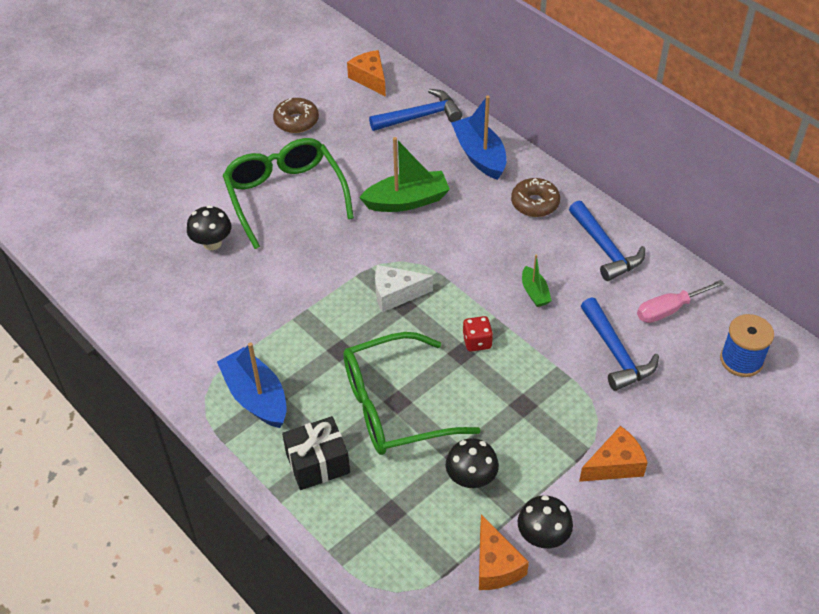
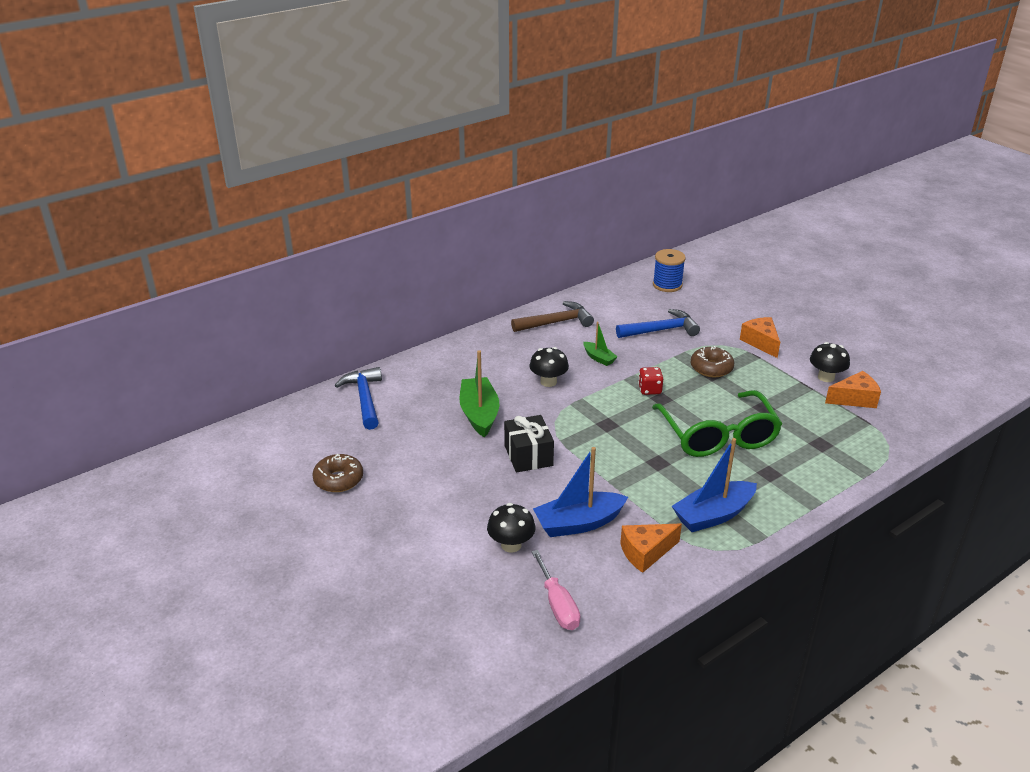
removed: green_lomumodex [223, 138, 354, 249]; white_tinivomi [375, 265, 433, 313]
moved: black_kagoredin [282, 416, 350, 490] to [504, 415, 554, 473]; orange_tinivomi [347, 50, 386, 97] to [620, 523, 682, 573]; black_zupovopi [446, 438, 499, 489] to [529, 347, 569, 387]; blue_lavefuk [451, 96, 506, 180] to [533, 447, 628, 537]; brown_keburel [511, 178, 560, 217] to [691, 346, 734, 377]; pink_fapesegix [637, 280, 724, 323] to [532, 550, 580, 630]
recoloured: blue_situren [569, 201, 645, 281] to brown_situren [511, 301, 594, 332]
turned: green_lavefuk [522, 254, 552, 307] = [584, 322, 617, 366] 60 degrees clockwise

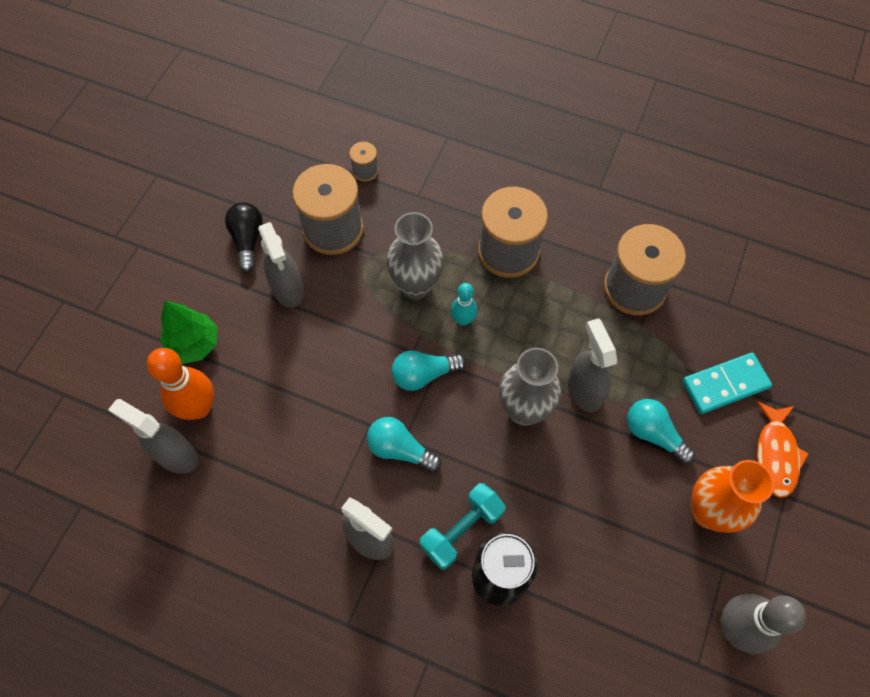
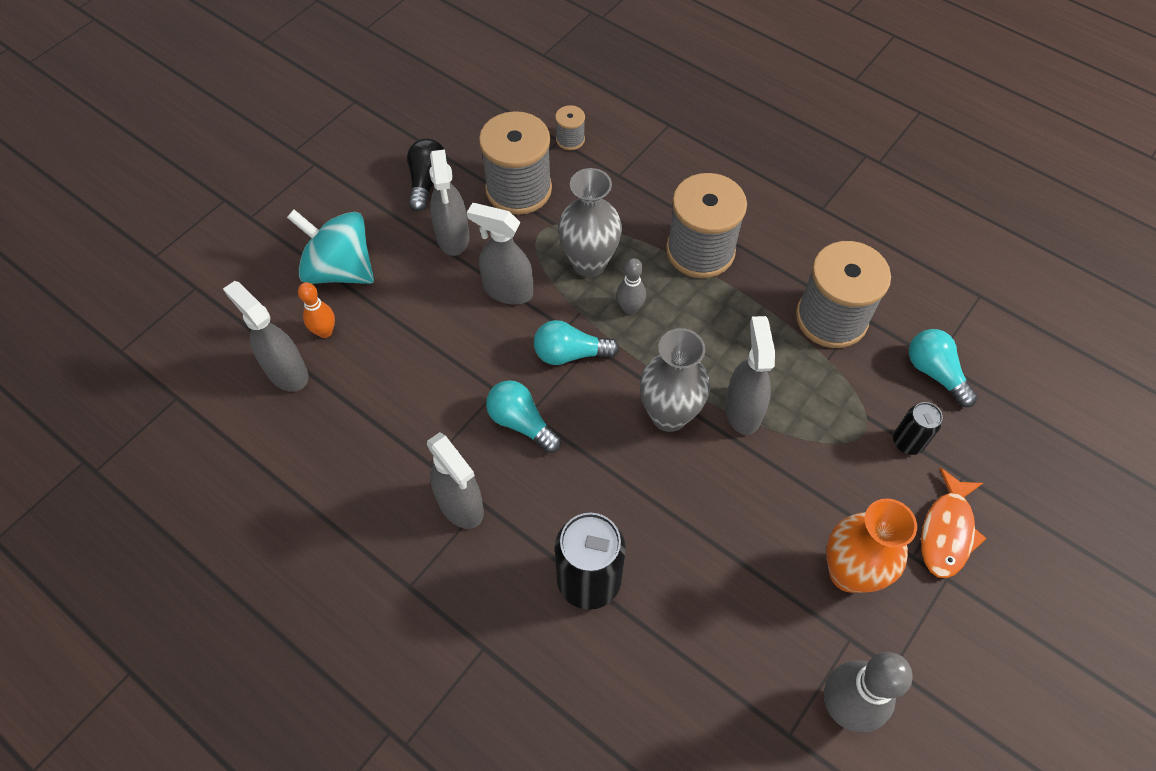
removed: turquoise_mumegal [420, 483, 506, 570]
added: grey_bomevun [467, 203, 533, 304]
moved: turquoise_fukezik [627, 399, 695, 464] to [909, 329, 978, 407]
replaced: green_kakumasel [160, 300, 218, 364] to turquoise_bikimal [287, 210, 374, 284]; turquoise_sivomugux [682, 353, 772, 414] to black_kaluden [893, 402, 943, 455]
recoloured: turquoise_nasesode [451, 283, 477, 326] to grey_nasesode [616, 258, 646, 315]
resized: orange_nasesode [147, 348, 214, 420] = [298, 282, 335, 338] x0.57

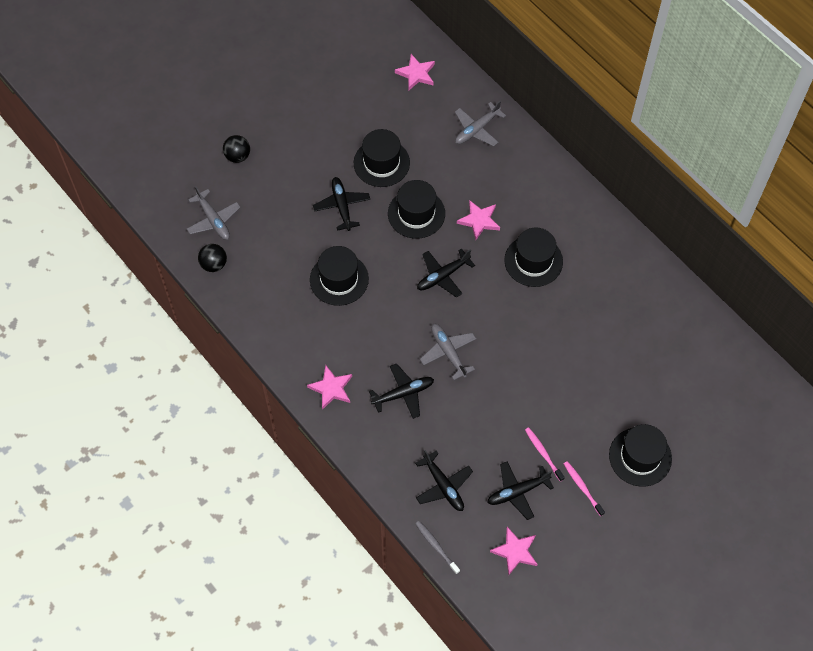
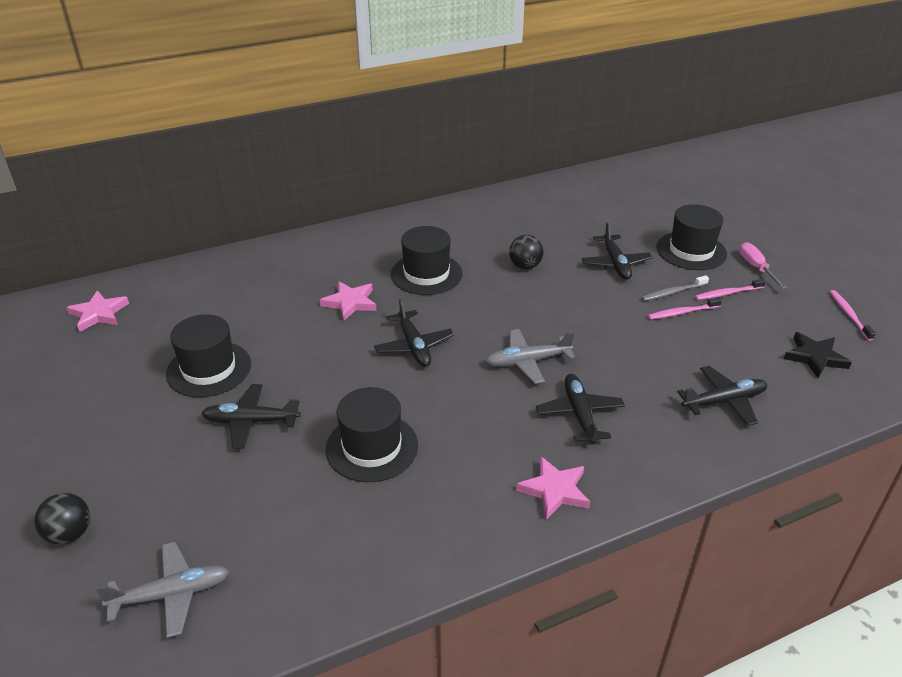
removed: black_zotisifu [388, 180, 445, 239]; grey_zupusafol [455, 101, 506, 147]
added: pink_fapesegix [739, 242, 787, 289]; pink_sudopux [830, 290, 876, 341]
moved: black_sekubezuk [198, 244, 227, 272] to [509, 235, 544, 269]; grey_sudopux [415, 521, 460, 574] to [641, 275, 709, 301]; black_zupusafol [487, 461, 554, 520] to [582, 222, 653, 280]
recoloured: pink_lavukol [490, 527, 538, 575] to black_lavukol [784, 332, 852, 378]

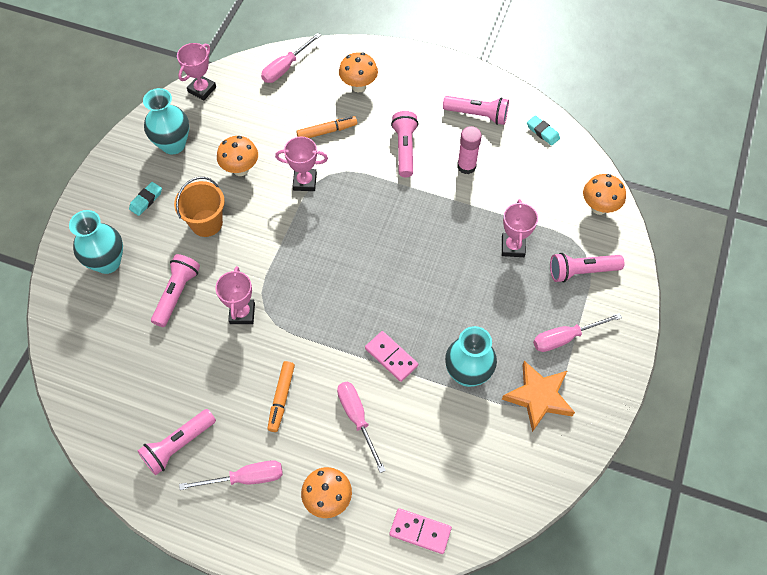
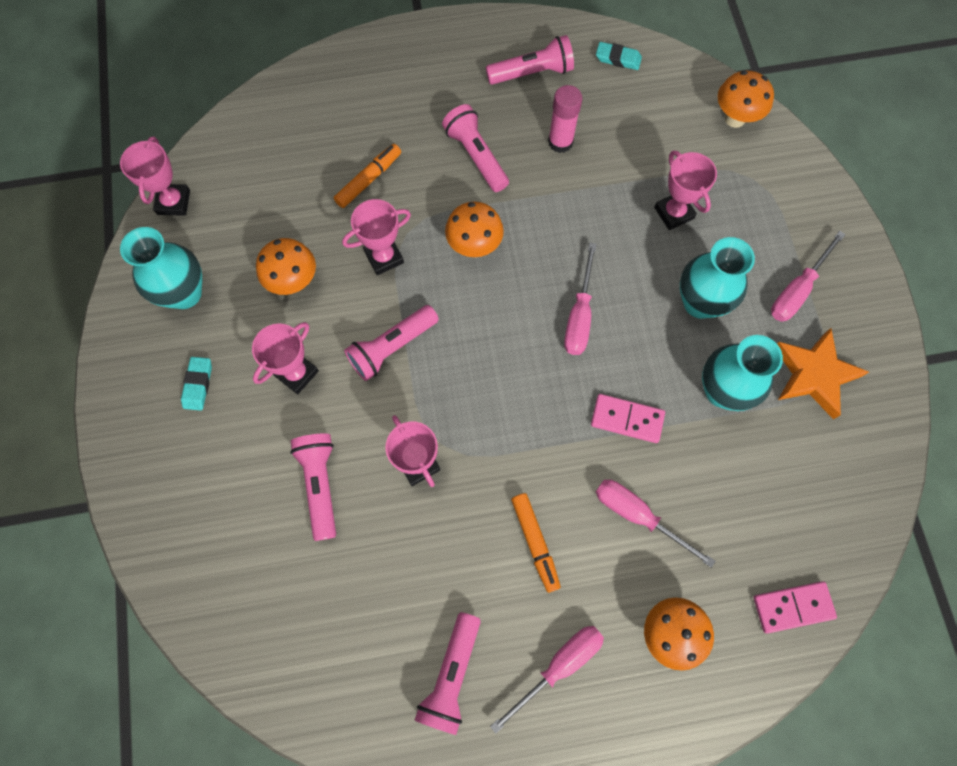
moved: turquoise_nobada [69, 210, 123, 274] to [680, 237, 755, 319]; pink_fapesegix [261, 33, 321, 83] to [564, 243, 597, 355]; orange_zupovopi [339, 52, 378, 92] to [445, 202, 504, 257]; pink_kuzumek [550, 253, 625, 282] to [344, 305, 439, 381]
replaced: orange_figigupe [174, 177, 225, 237] to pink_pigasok [252, 322, 319, 394]

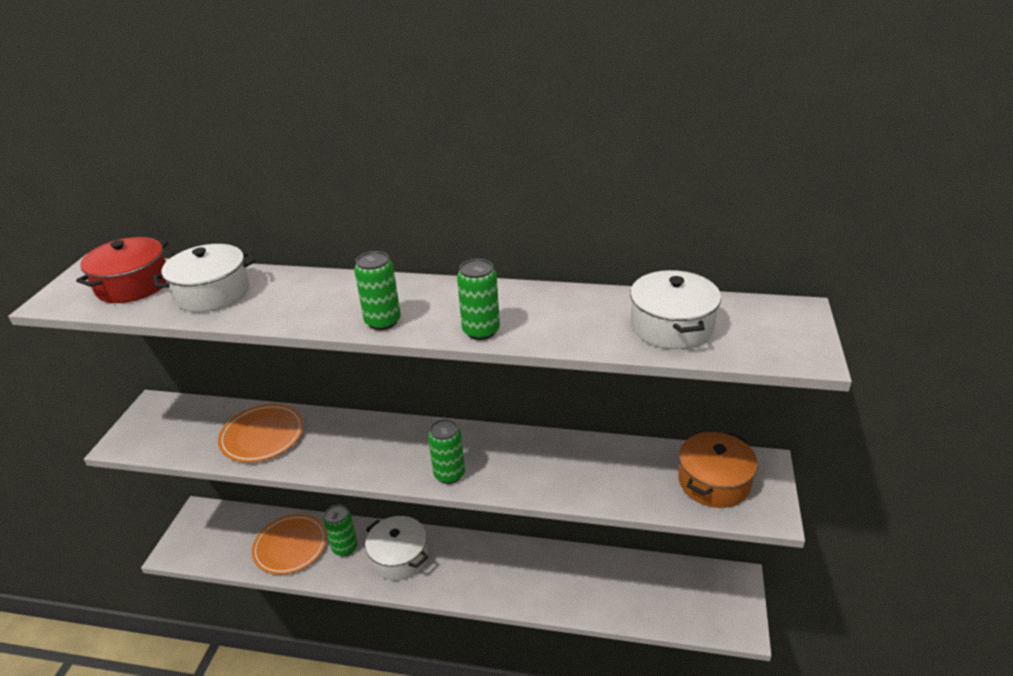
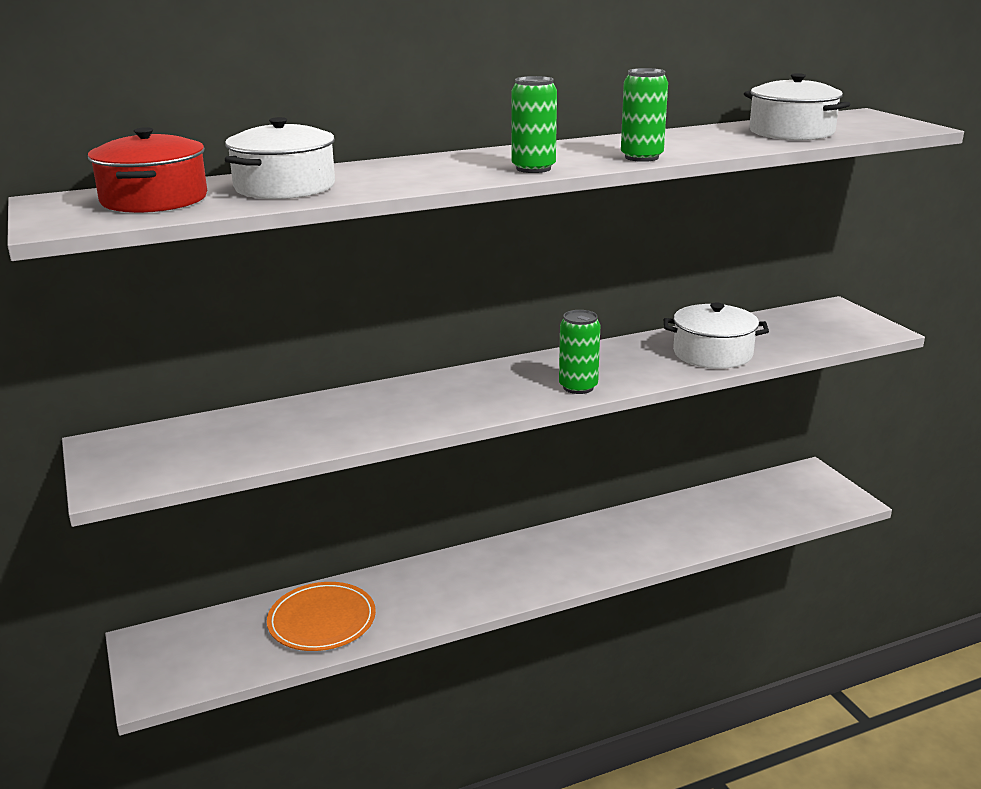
removed: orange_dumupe [218, 404, 304, 462]; green_kaluden [324, 505, 358, 556]; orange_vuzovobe [679, 432, 758, 508]
moved: white_vuzovobe [365, 516, 428, 580] to [663, 303, 769, 369]

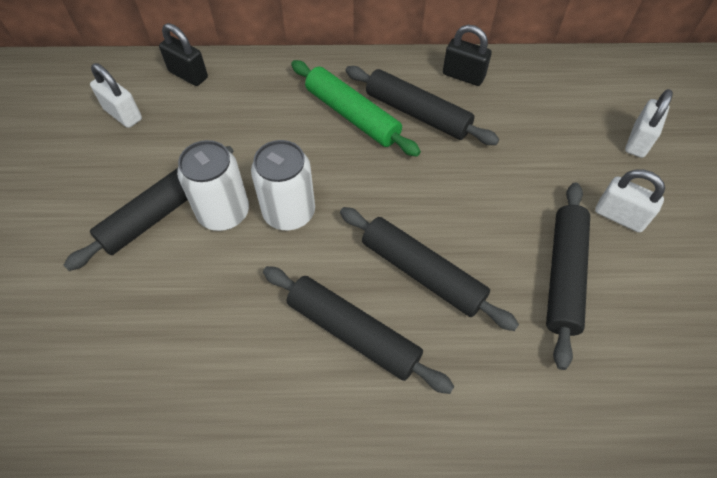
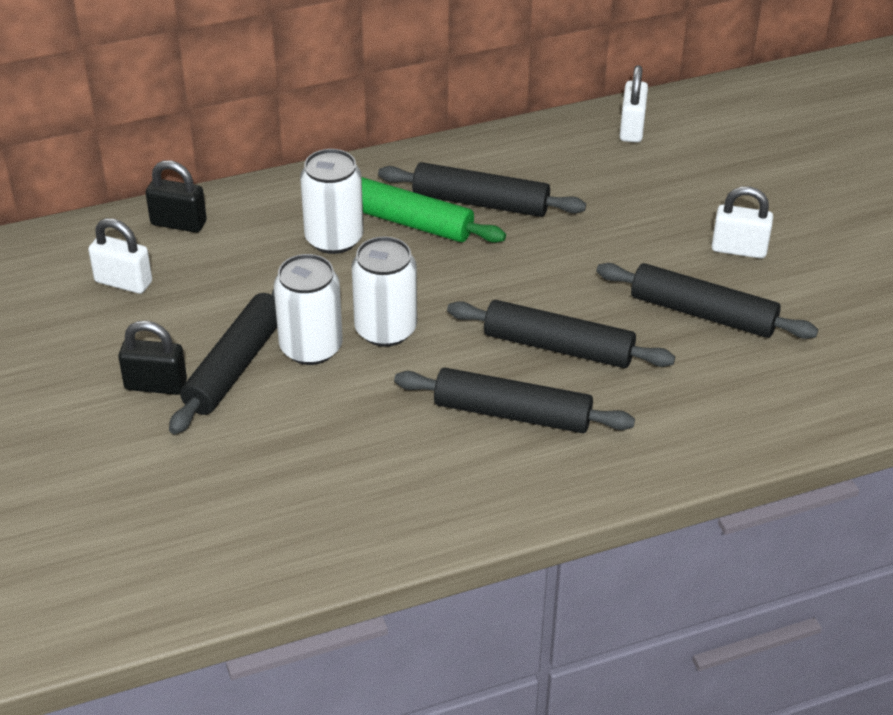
added: white_kaluden [300, 149, 364, 254]
moved: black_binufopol [443, 25, 492, 86] to [118, 321, 187, 395]; white_binufopol [625, 89, 673, 158] to [620, 65, 648, 143]
turned: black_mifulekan [546, 183, 590, 370] = [596, 263, 818, 339] 60 degrees counterclockwise

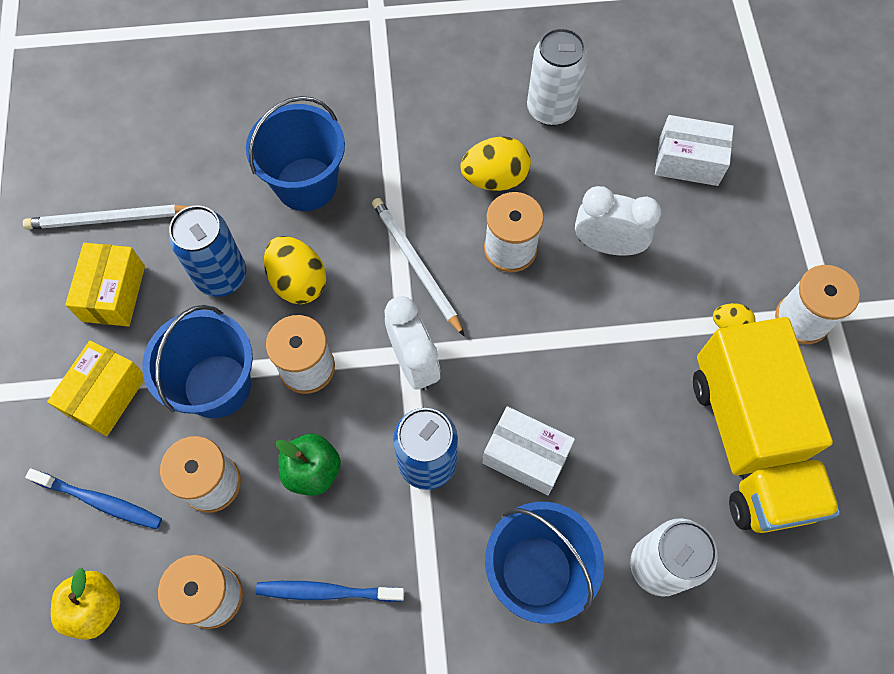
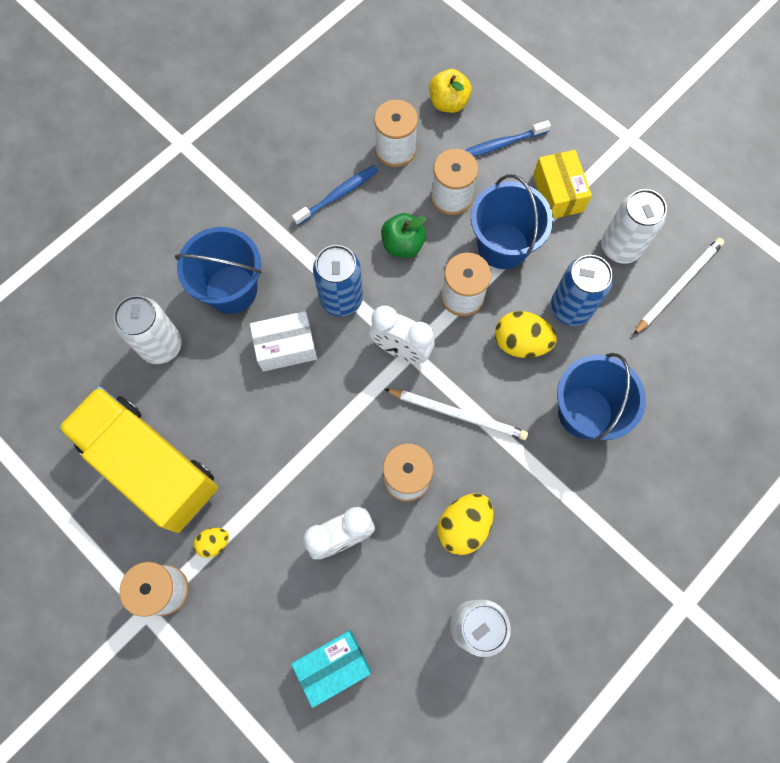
replaced: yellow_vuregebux [65, 243, 145, 327] to white_kaluden [601, 189, 667, 264]
recoloured: white_vuregebux [655, 115, 734, 186] to turquoise_vuregebux [291, 630, 371, 708]

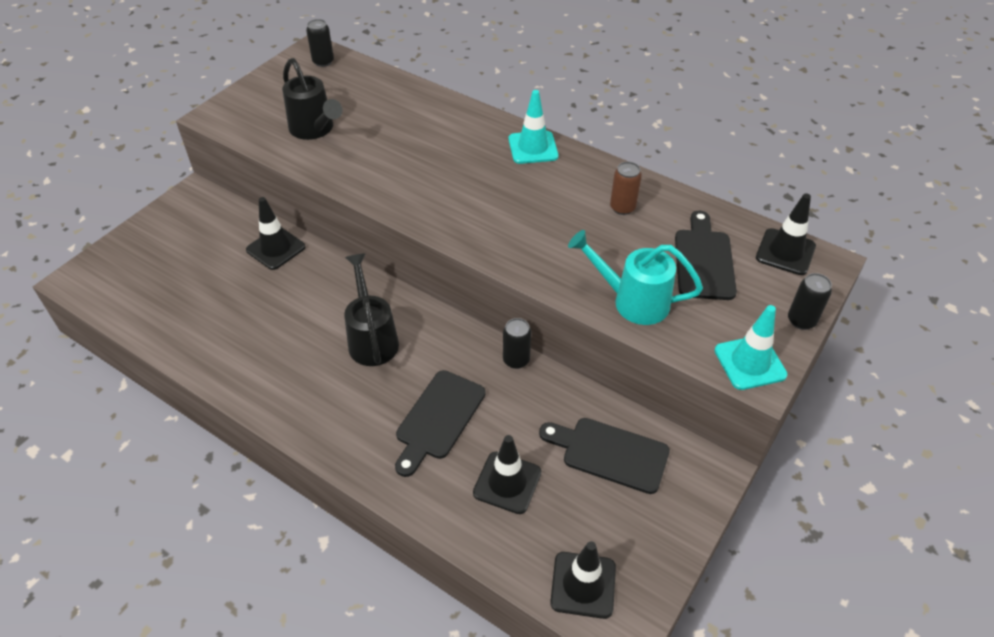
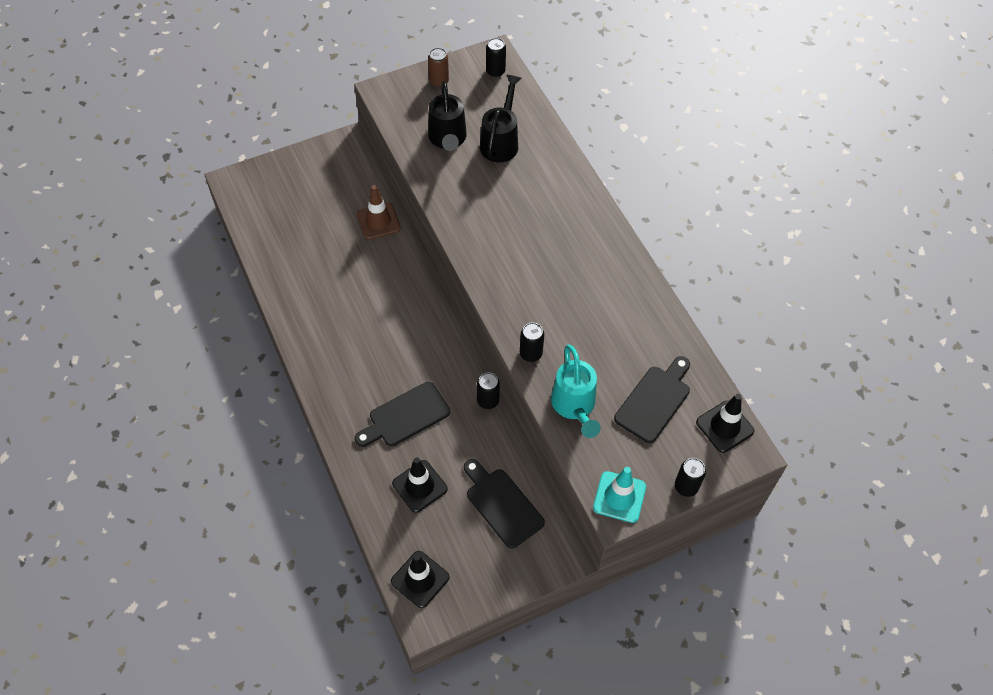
removed: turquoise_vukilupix [509, 90, 559, 164]
added: black_kaluden [520, 322, 544, 362]
moved: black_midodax [344, 253, 399, 366] to [480, 75, 522, 162]; brown_kaluden [610, 162, 642, 215] to [428, 48, 449, 87]
recoloured: black_vukilupix [246, 197, 305, 270] to brown_vukilupix [357, 185, 401, 240]
turned: turquoise_midodax [568, 230, 703, 325] = [551, 344, 601, 438] 150 degrees counterclockwise

